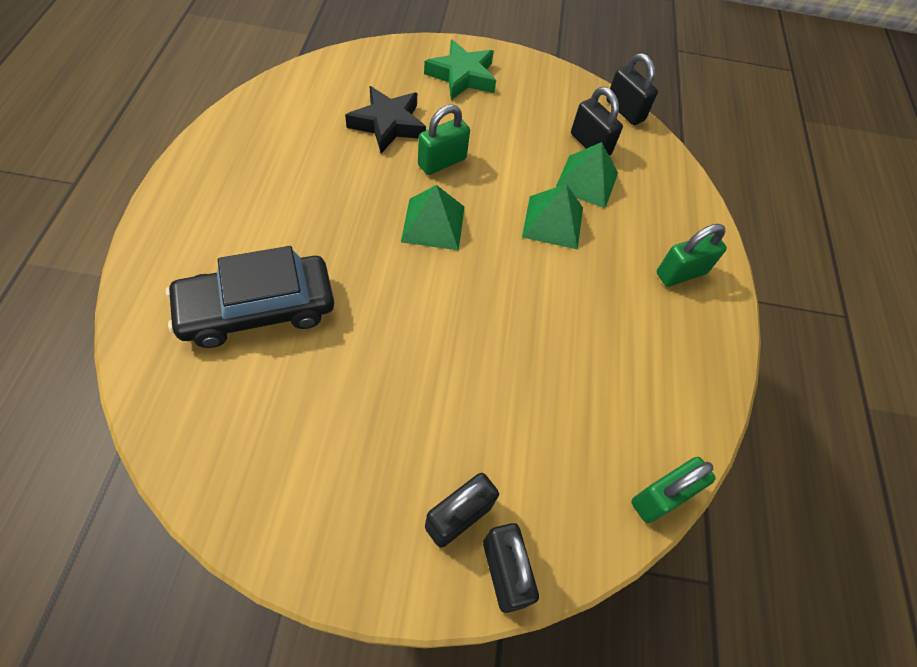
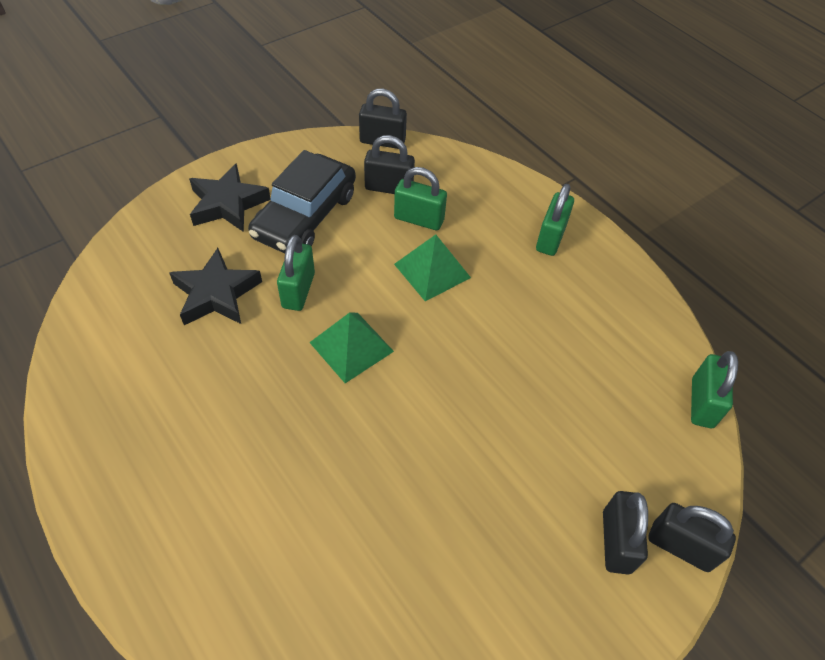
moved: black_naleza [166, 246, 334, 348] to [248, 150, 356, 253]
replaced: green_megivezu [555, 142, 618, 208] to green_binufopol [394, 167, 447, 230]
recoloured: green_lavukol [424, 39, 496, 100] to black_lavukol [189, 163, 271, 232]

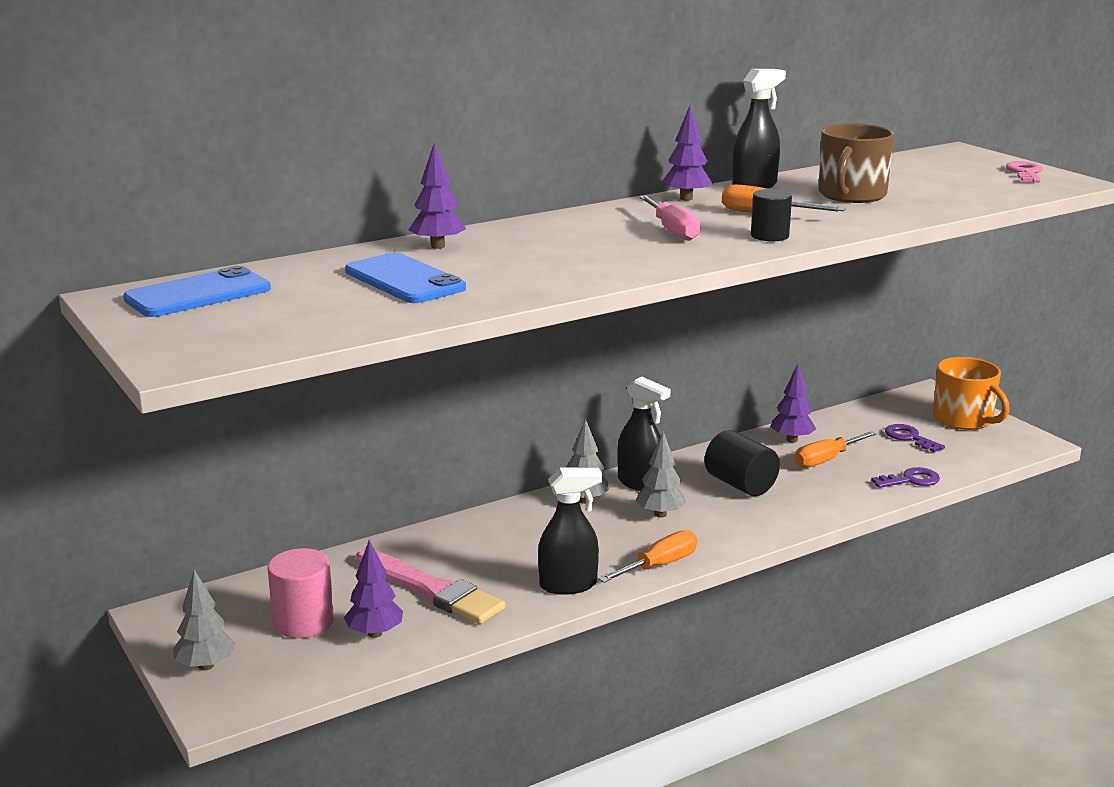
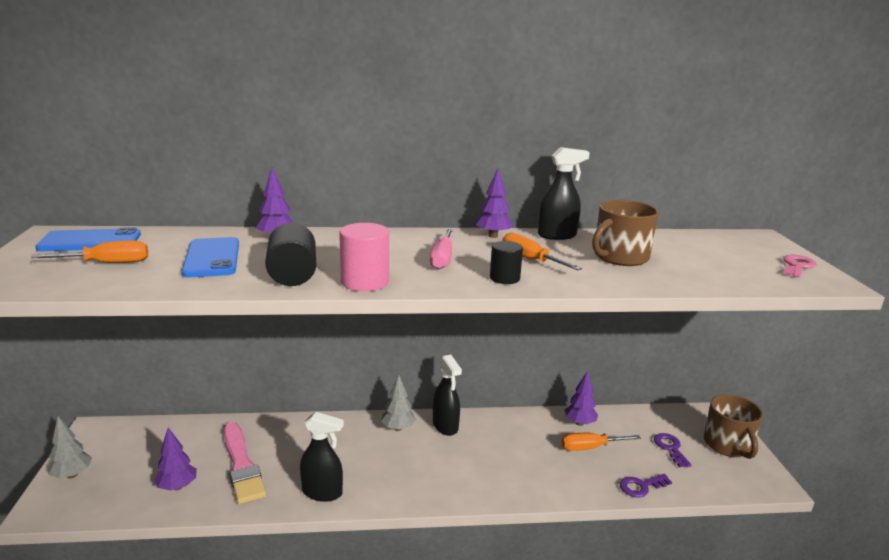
removed: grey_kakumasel [636, 431, 686, 518]
moved: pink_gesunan [267, 548, 334, 638] to [339, 223, 389, 291]; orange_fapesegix [598, 530, 697, 583] to [31, 241, 148, 263]; black_gesunan [705, 430, 780, 496] to [265, 223, 316, 286]
recoloured: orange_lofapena [933, 357, 1010, 430] to brown_lofapena [704, 394, 763, 459]
turned: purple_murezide [871, 467, 940, 488] = [620, 474, 672, 498] 150 degrees clockwise

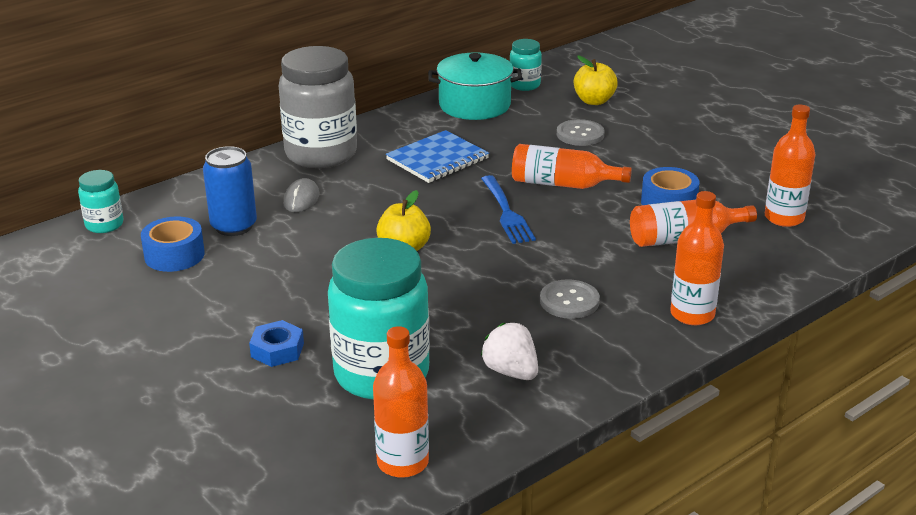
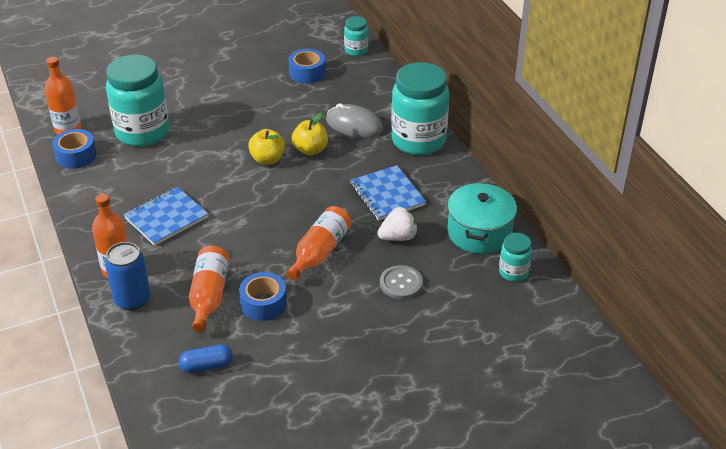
removed: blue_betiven [249, 320, 304, 367]; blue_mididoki [481, 175, 536, 244]
added: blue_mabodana [52, 129, 96, 169]
moved: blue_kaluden [203, 146, 257, 236] to [105, 242, 151, 310]; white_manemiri [481, 323, 538, 380] to [378, 207, 418, 241]; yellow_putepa [574, 56, 618, 105] to [292, 113, 328, 156]
replaced: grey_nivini [540, 279, 600, 319] to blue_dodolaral [124, 187, 208, 246]; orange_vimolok [765, 105, 816, 227] to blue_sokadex [179, 344, 233, 373]
recoloured: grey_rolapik [279, 46, 357, 168] to turquoise_rolapik [391, 62, 449, 155]
resized: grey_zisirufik [283, 178, 320, 212] = [326, 103, 384, 138] x1.59

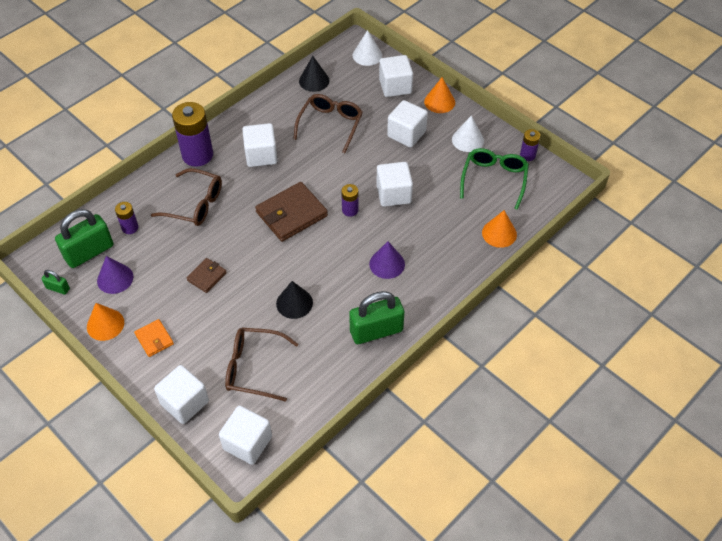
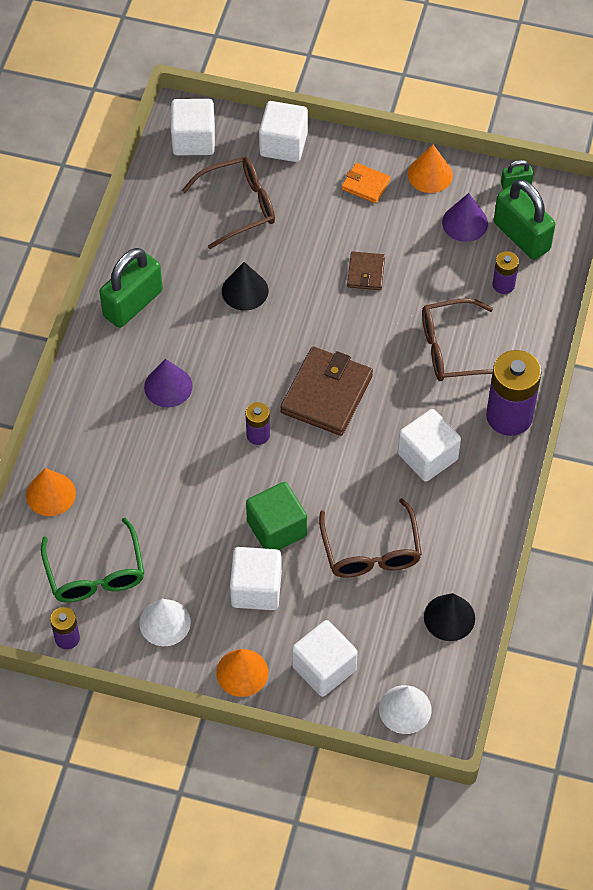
removed: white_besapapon [376, 162, 413, 207]
added: green_besapapon [246, 482, 307, 550]
turned: green_binufopol [55, 209, 113, 268] = [494, 179, 555, 260] 60 degrees counterclockwise

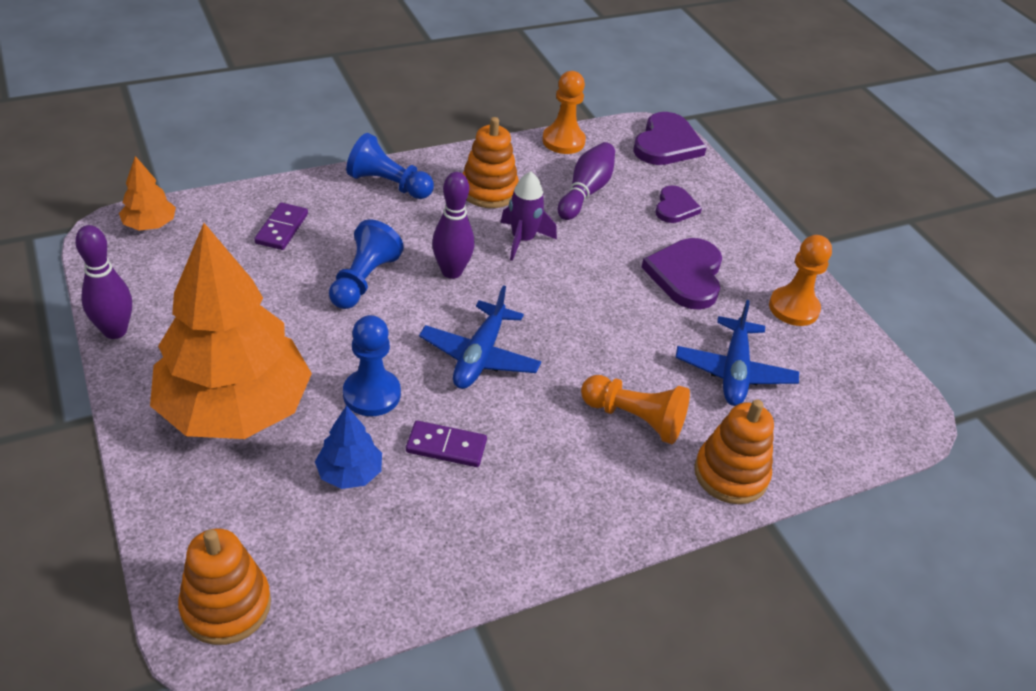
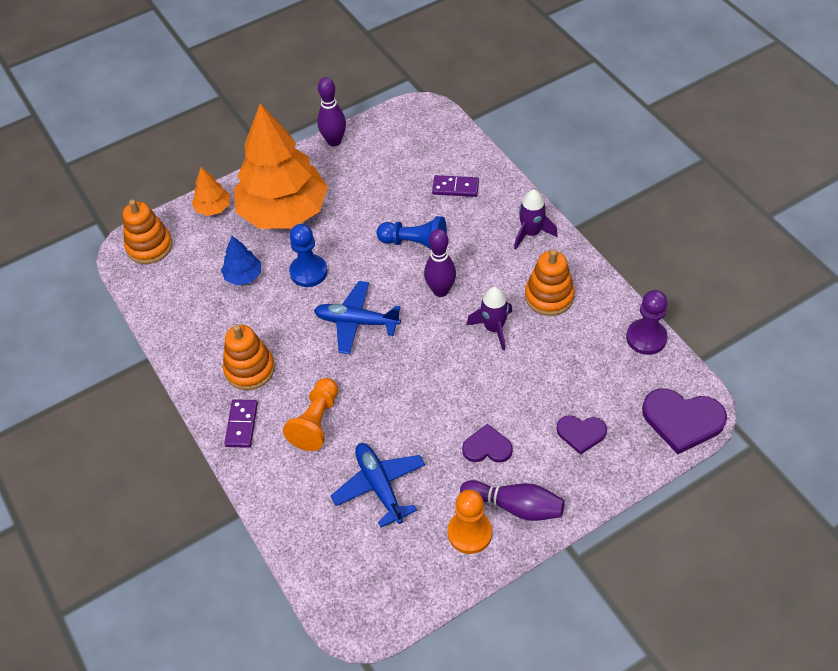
moved: orange_kakumasel [119, 156, 176, 230] to [192, 167, 230, 216]; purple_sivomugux [406, 421, 487, 467] to [224, 399, 258, 448]; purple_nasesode [558, 142, 615, 220] to [460, 480, 565, 521]; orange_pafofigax [694, 399, 774, 504] to [223, 325, 275, 390]
replaced: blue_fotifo [346, 133, 434, 199] to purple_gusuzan [514, 189, 557, 250]
recoloured: orange_fotifo [542, 71, 586, 154] to purple_fotifo [626, 290, 667, 355]
turned: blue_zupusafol [676, 300, 799, 406] = [331, 443, 425, 527] 60 degrees clockwise
resized: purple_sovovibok [641, 238, 722, 310] = [462, 424, 513, 463] x0.60

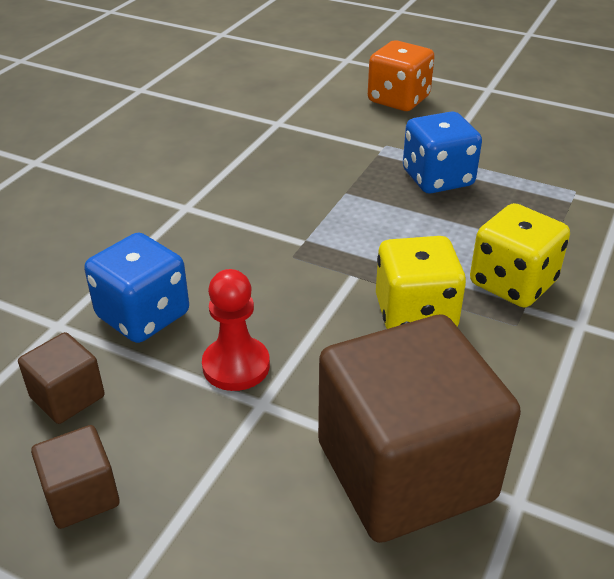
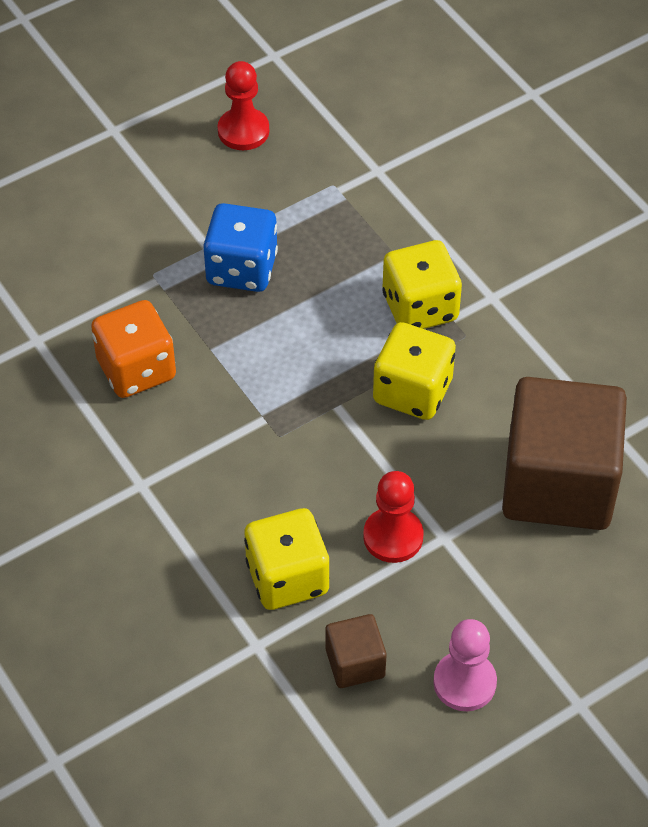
added: red_fotifo [218, 61, 269, 150]
moved: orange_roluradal [368, 40, 435, 111] to [91, 300, 176, 398]
replaced: brown_besapapon [31, 425, 120, 529] to pink_fotifo [433, 619, 497, 711]
recoloured: blue_roluradal [84, 233, 189, 343] to yellow_roluradal [244, 508, 330, 610]

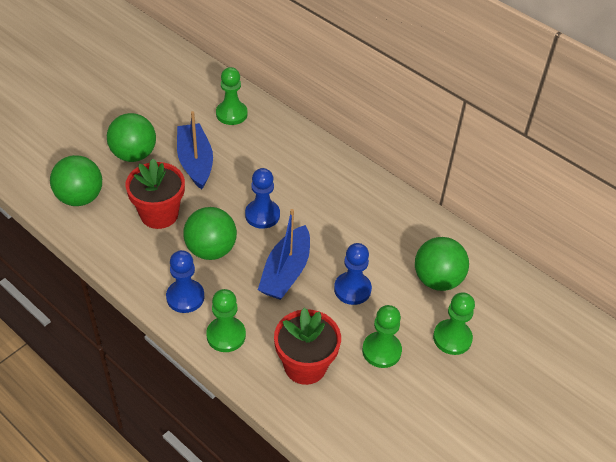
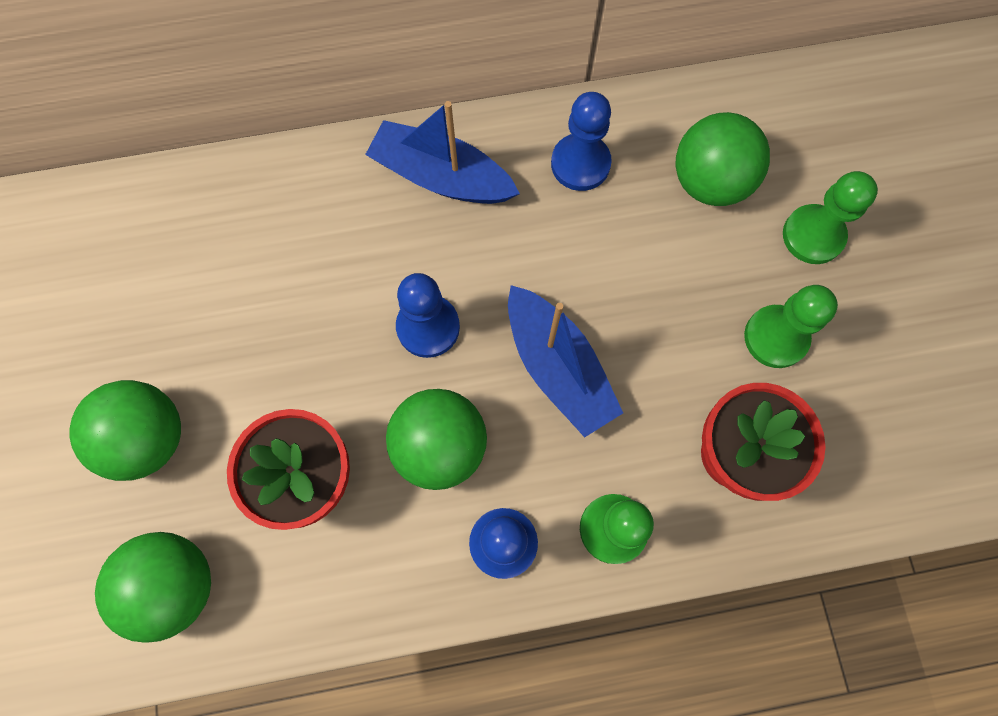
removed: green_fotifo [216, 67, 248, 125]
moved: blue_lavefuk [177, 111, 213, 189] to [365, 101, 520, 204]; blue_fotifo [334, 243, 372, 305] to [551, 92, 612, 191]

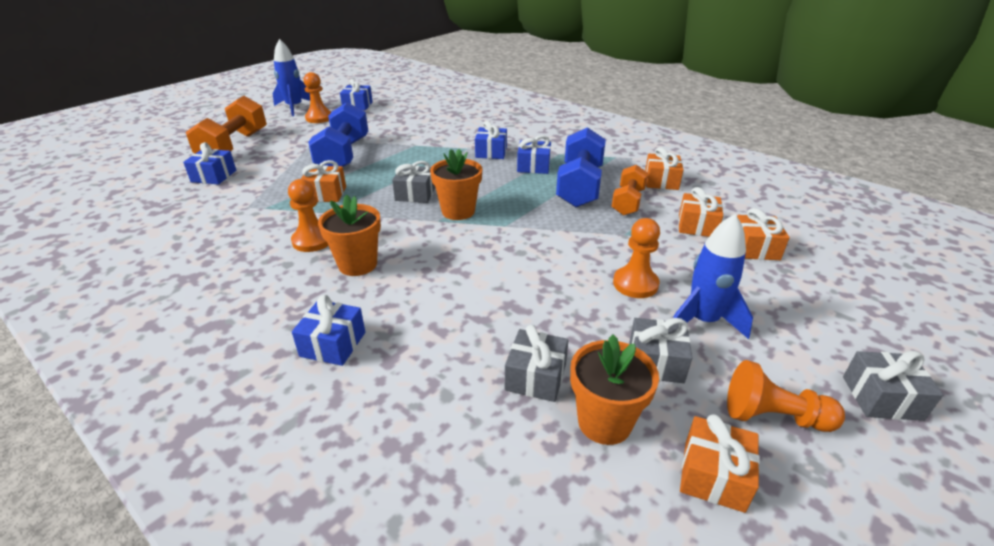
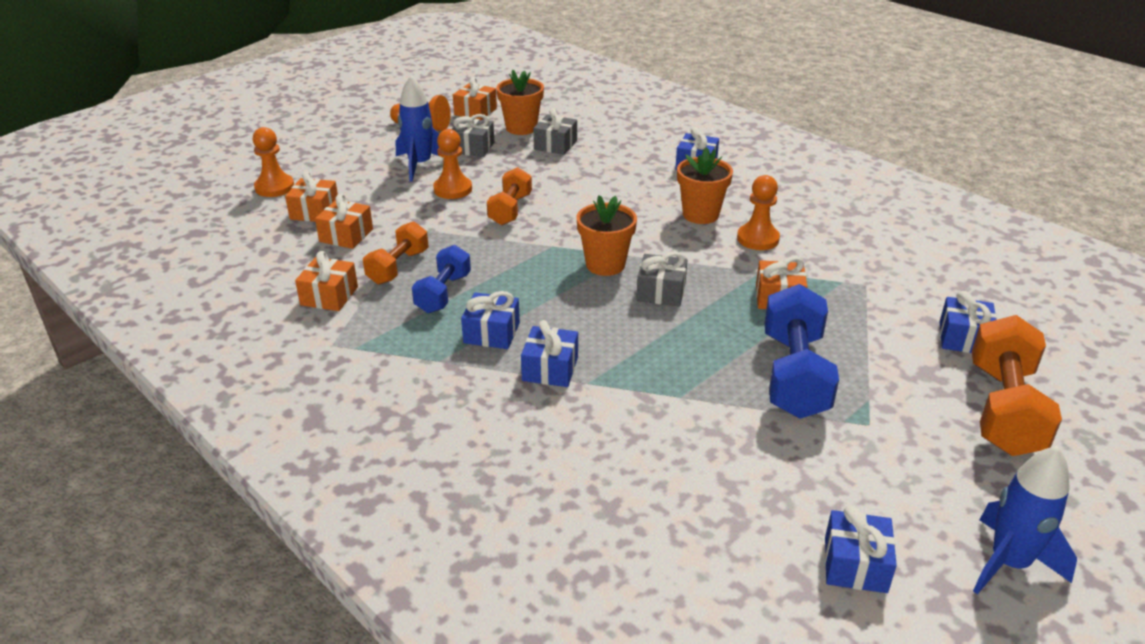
removed: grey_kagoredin [843, 351, 943, 421]
added: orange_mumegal [487, 167, 532, 225]
moved: orange_fotifo [304, 72, 331, 123] to [252, 127, 294, 197]
resized: blue_mumegal [556, 127, 606, 207] = [412, 245, 471, 313] x0.61

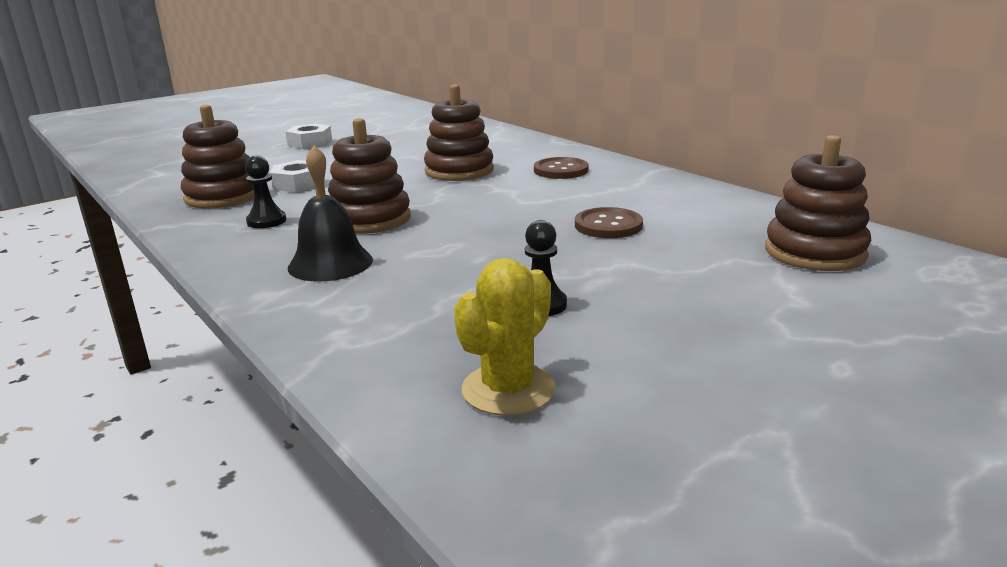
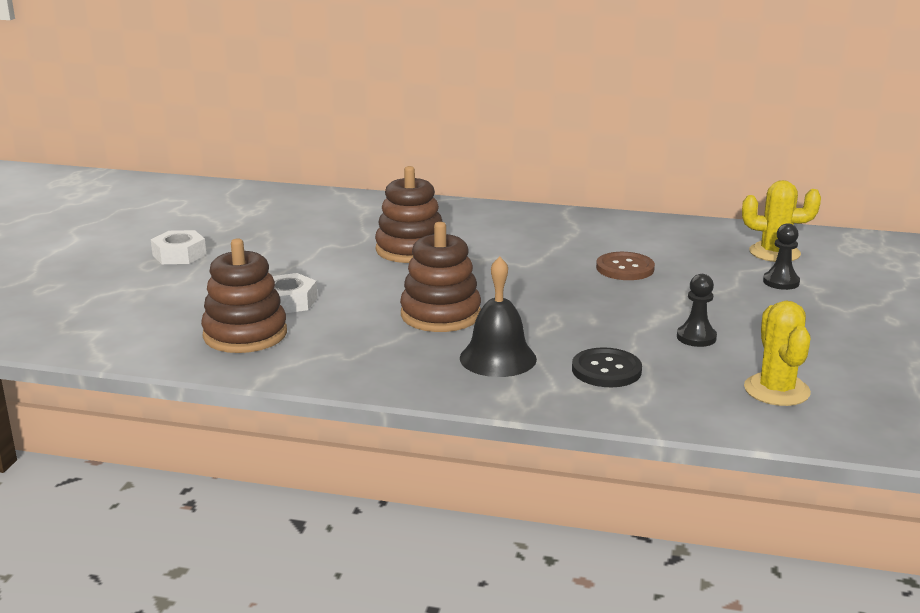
removed: brown_nivini [534, 157, 589, 179]
added: black_nivini [572, 347, 642, 387]
moved: black_fotifo [245, 155, 286, 228] to [763, 223, 800, 290]
replaced: brown_pafofigax [765, 135, 871, 271] to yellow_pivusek [742, 180, 821, 262]

